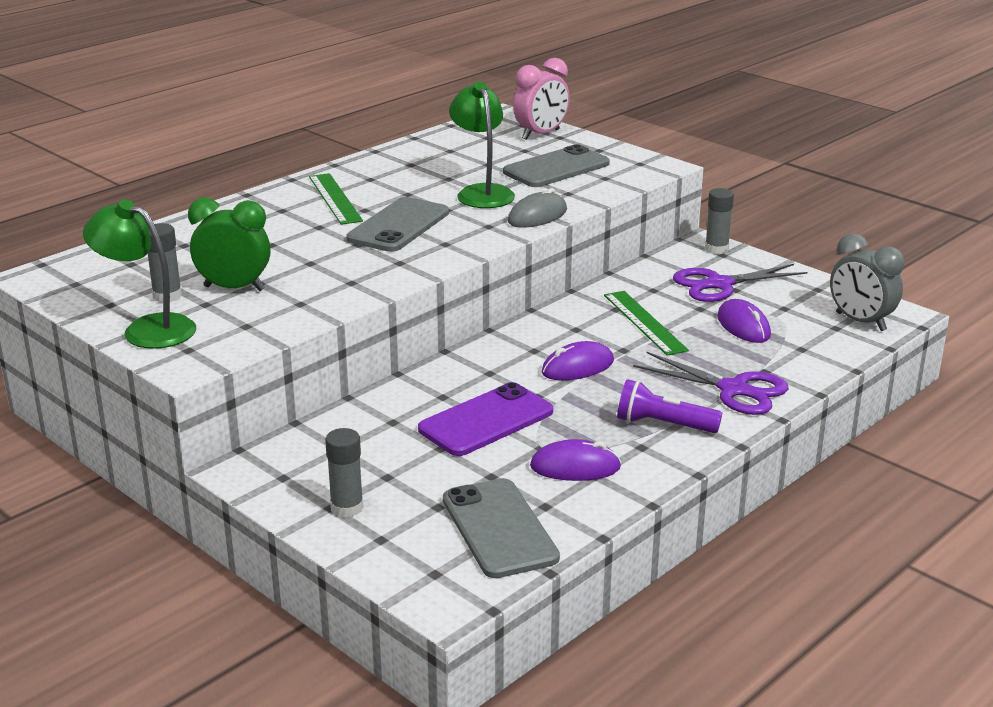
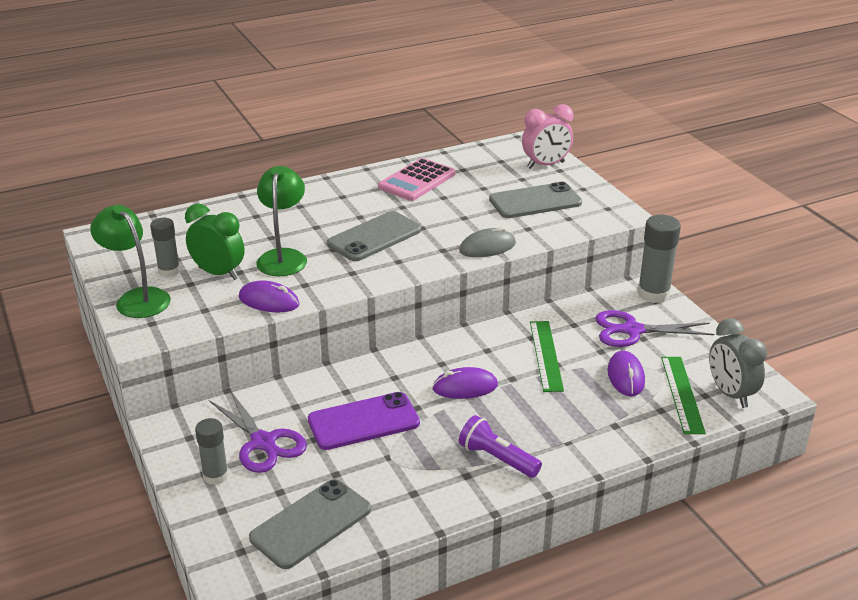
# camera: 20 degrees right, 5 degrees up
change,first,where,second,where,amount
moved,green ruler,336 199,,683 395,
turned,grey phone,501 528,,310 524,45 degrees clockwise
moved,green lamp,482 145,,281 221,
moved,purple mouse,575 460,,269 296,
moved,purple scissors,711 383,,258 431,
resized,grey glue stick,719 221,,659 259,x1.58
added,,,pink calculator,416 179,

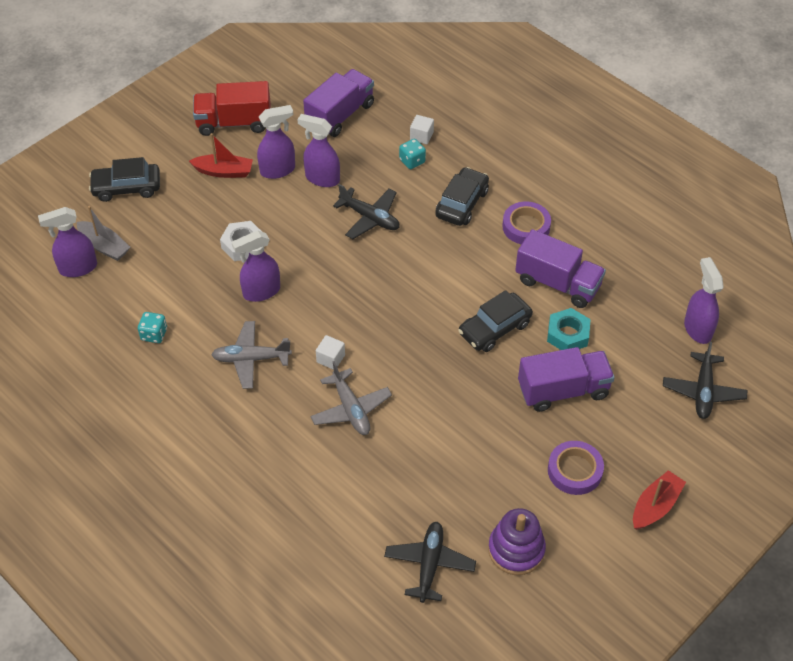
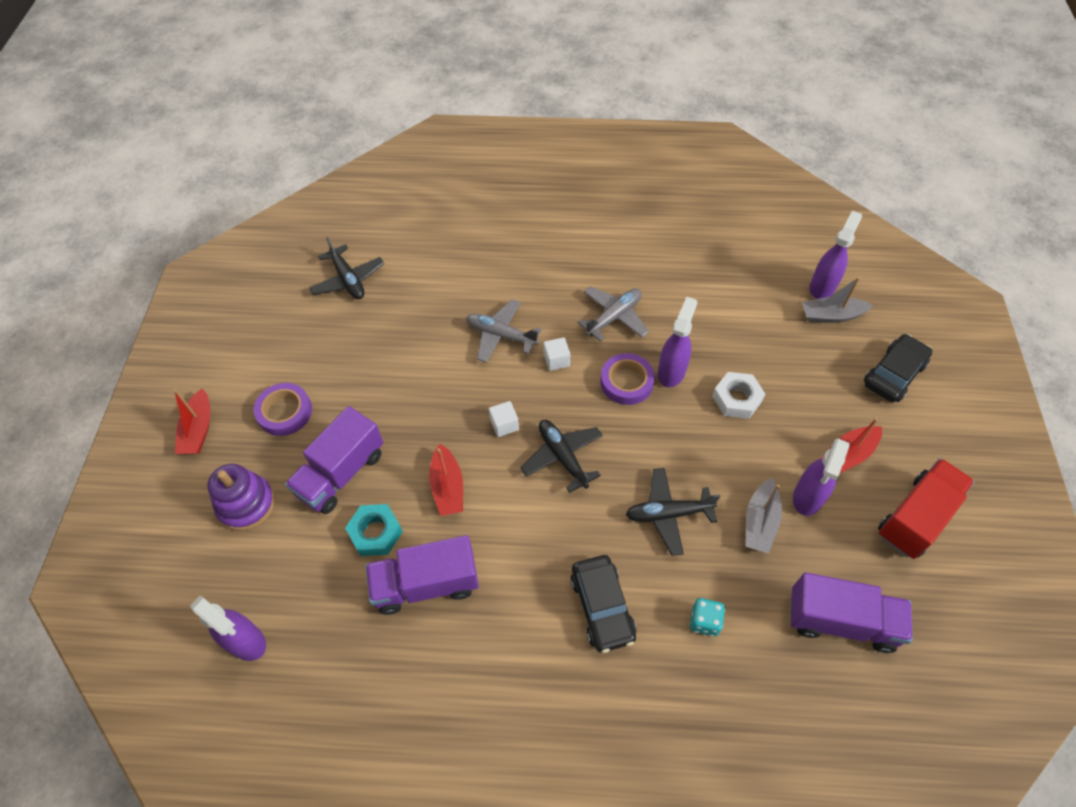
# camera: 140 degrees right, 5 degrees up
change,first,where,second,where,amount
removed,turquoise dice,152 327,,,
replaced,purple spray bottle,318 150,grey boat,763 516,
turned,purple truck,338 103,,851 613,75 degrees counterclockwise
moved,white cube,422 129,,504 419,
replaced,black car,495 321,red boat,446 480,
moved,purple stacking toy,517 541,,241 497,
moved,purple tape,526 222,,628 379,
moved,black plane,705 380,,561 456,

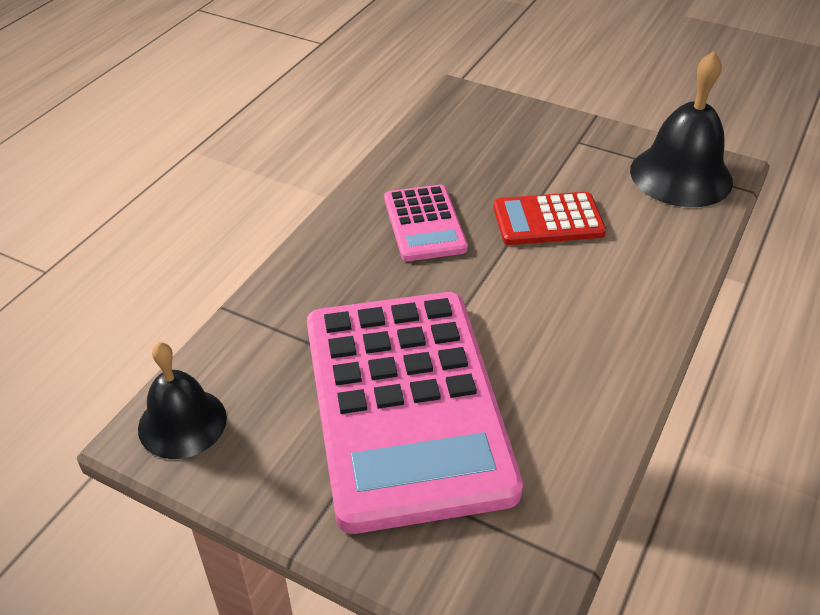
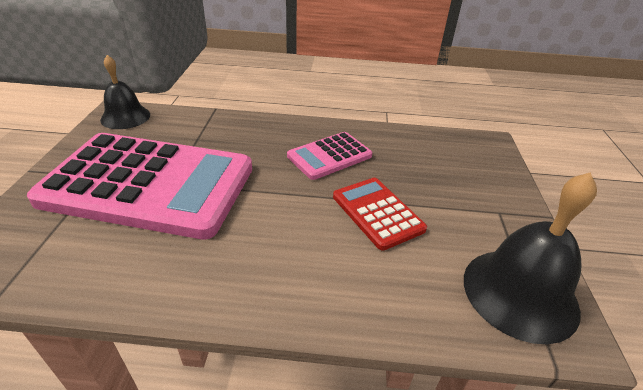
# camera: 65 degrees right, 5 degrees down
change,first,where,second,where,amount
turned,pink calculator,415 413,,139 186,135 degrees counterclockwise

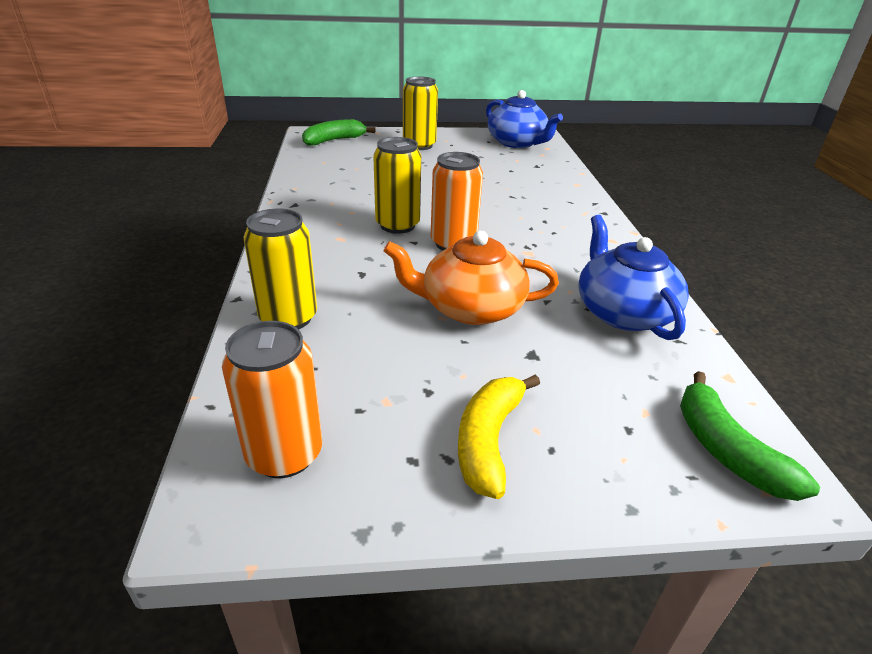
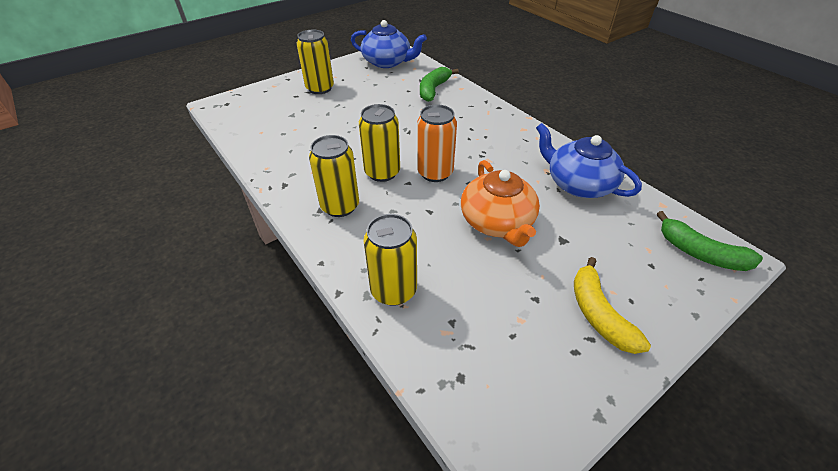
# camera: 30 degrees left, 10 degrees up
change,first,where,second,where,amount
removed,orange can,272 399,,,
moved,green banana,339 132,,439 84,
turned,orange teapot,471 278,,500 203,75 degrees counterclockwise
added,,,yellow can,334 176,

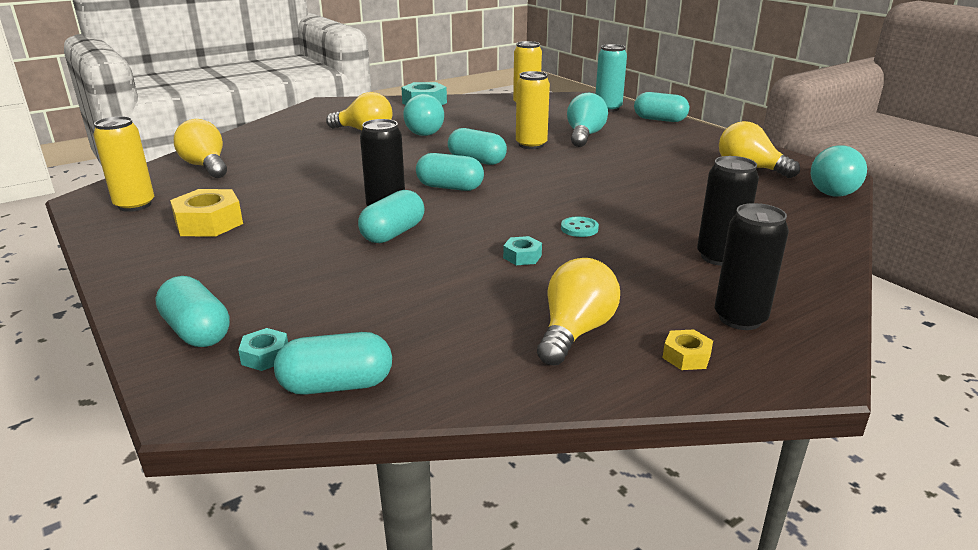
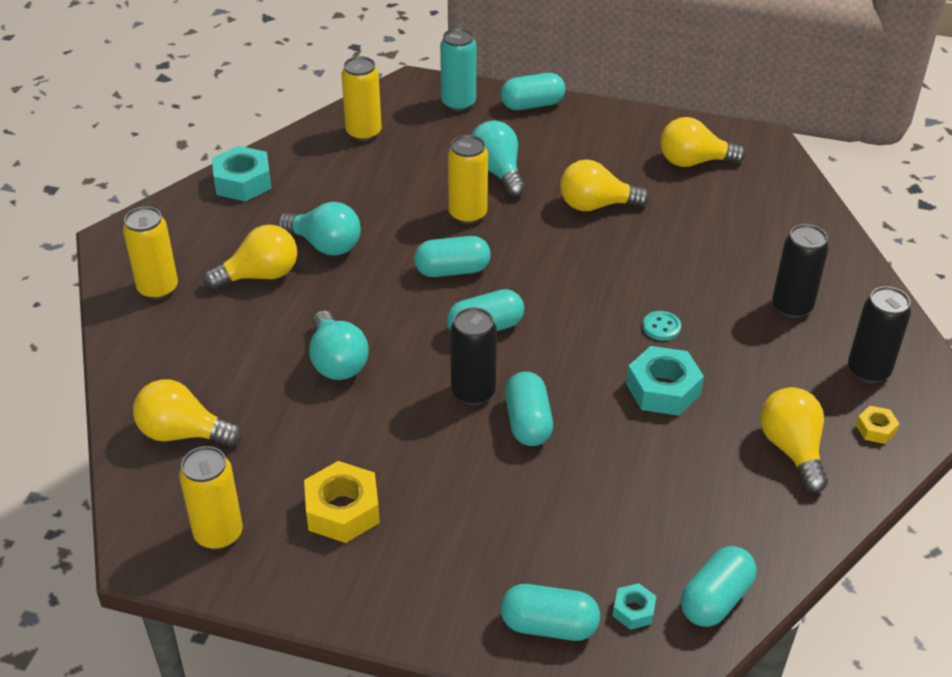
# camera: 40 degrees left, 15 degrees up
change,first,where,second,where,amount
resized,turquoise nut,522 250,,665 381,x1.92
moved,turquoise light bulb,839 171,,339 345,
added,,,yellow can,150 253,
added,,,yellow light bulb,605 185,

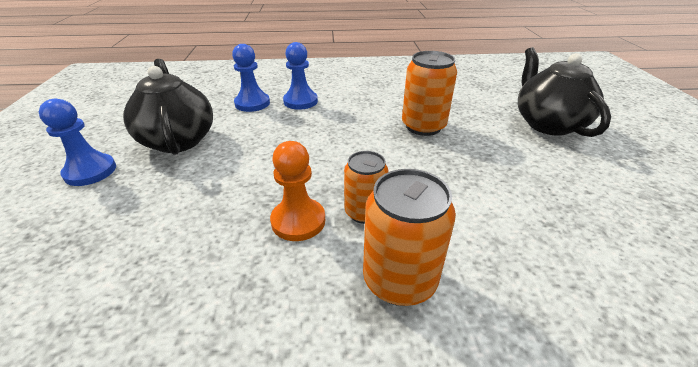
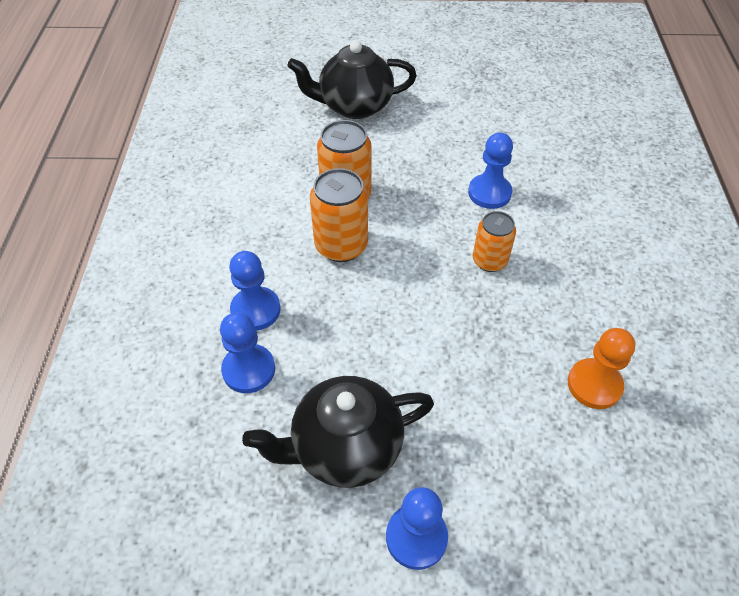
# camera: 85 degrees left, 15 degrees up
change,first,where,second,where,amount
moved,orange pawn,297 191,,601 368,
moved,orange can,409 237,,339 215,
added,,,blue pawn,490 170,

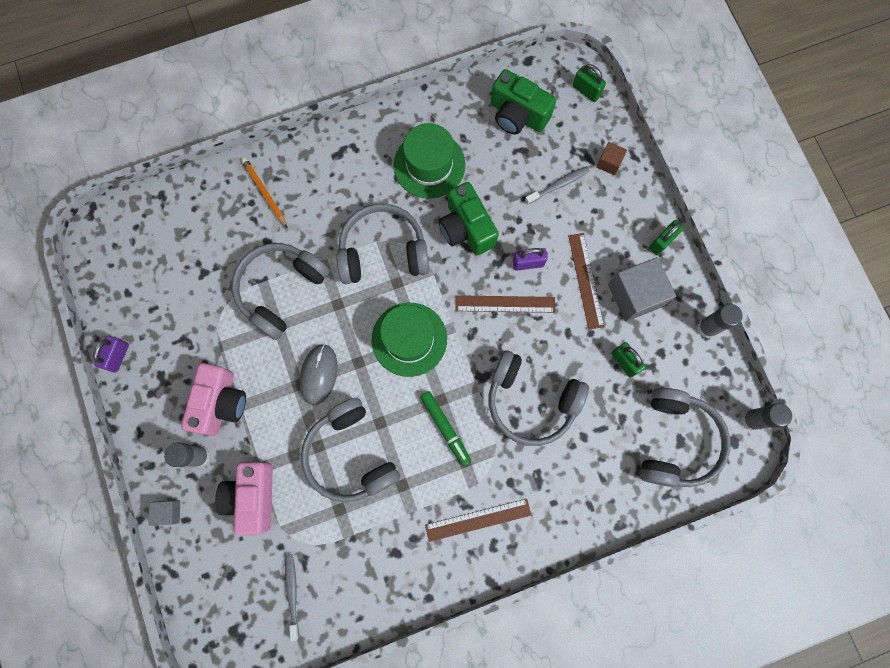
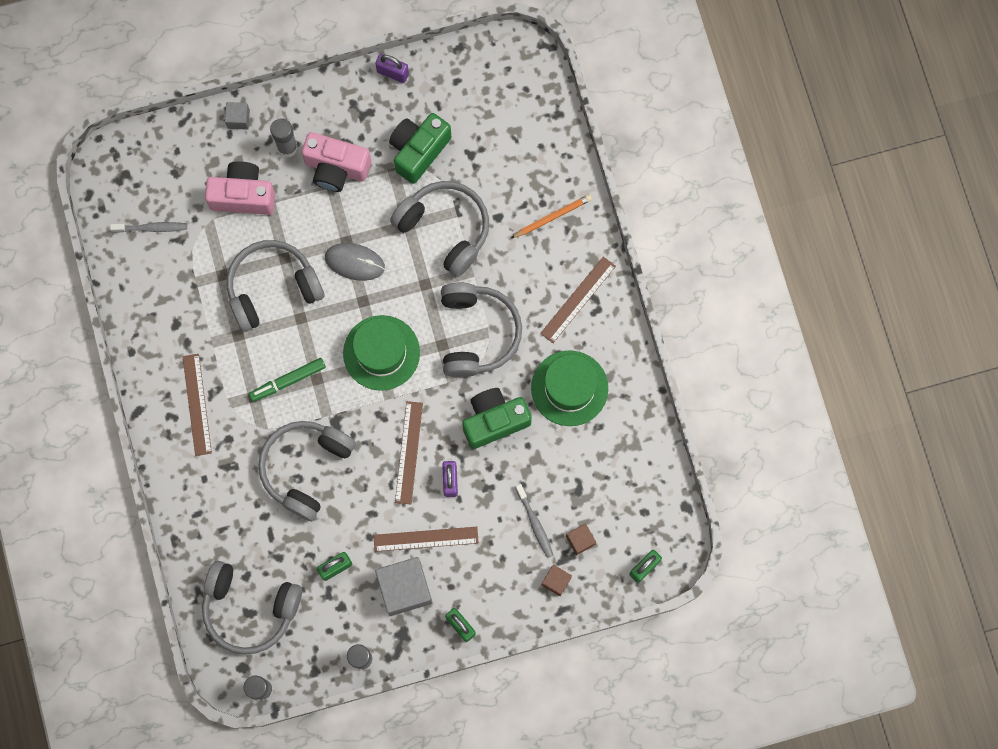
# camera: 95 degrees right, 0 degrees up
change,first,where,second,where,amount
moved,green camera,523 102,,420 148,
added,,,brown ruler,578 300,
added,,,brown cube,581 539,

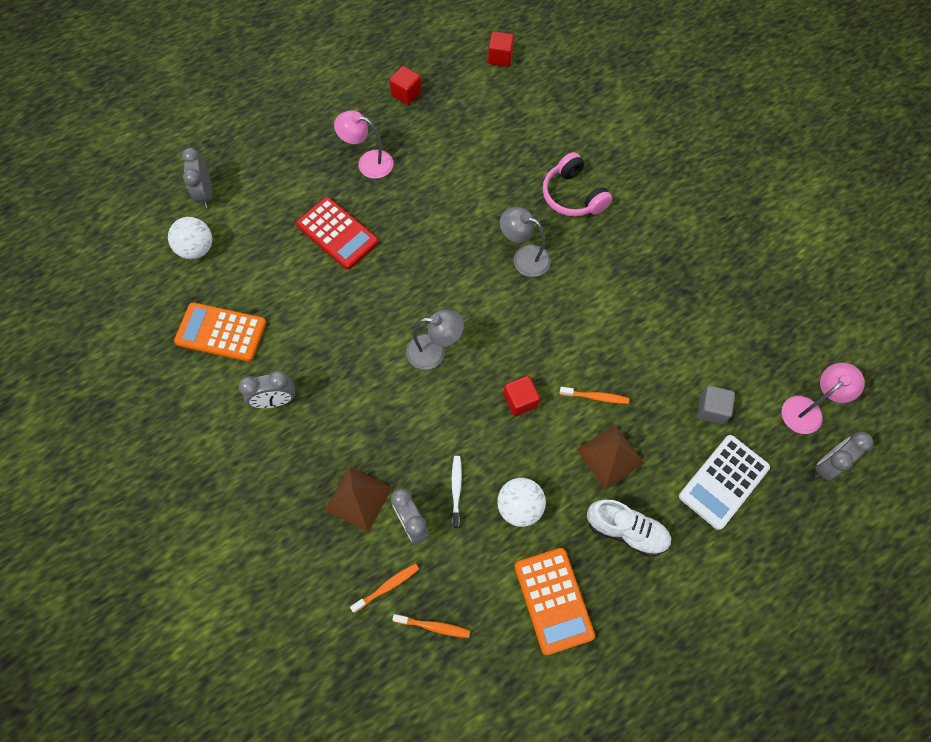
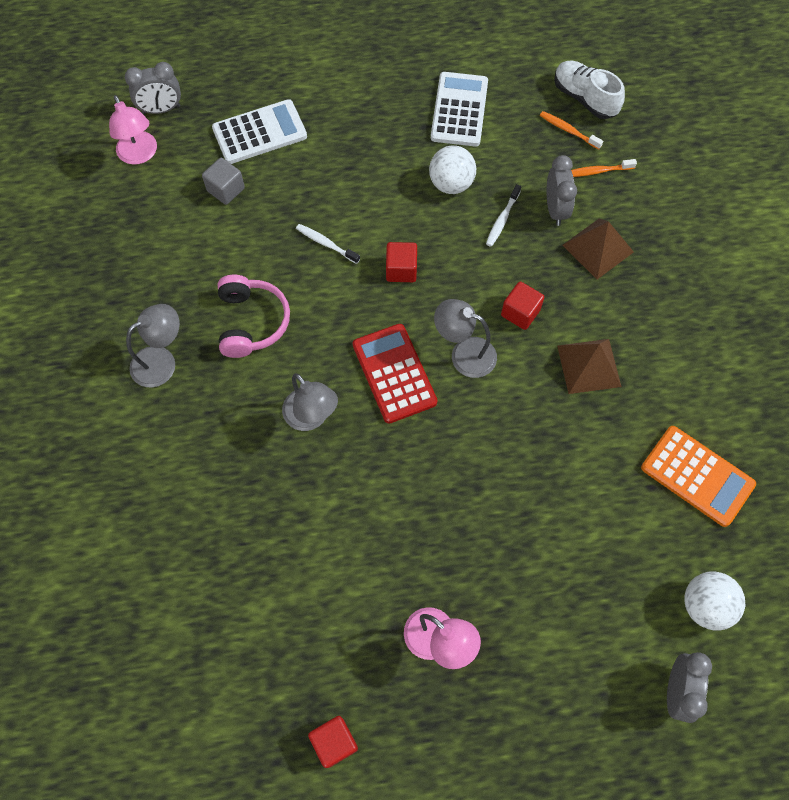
# camera: 155 degrees left, 0 degrees up
change,first,where,second,where,amount
removed,grey clock,267 389,,,
moved,red calculator,337 233,,395 374,
moved,red cube,501 49,,522 305,
recoloured,orange calculator,555 601,white calculator,459 109,
moved,pink headphones,577 184,,254 316,
recoloured,orange toothbrush,594 395,white toothbrush,328 244,
moved,brown pyramid,611 457,,589 366,
moved,white shoe,629 528,,589 89,
turned,pink lamp,823 398,,133 130,105 degrees counterclockwise
added,,,grey lamp,153 345,

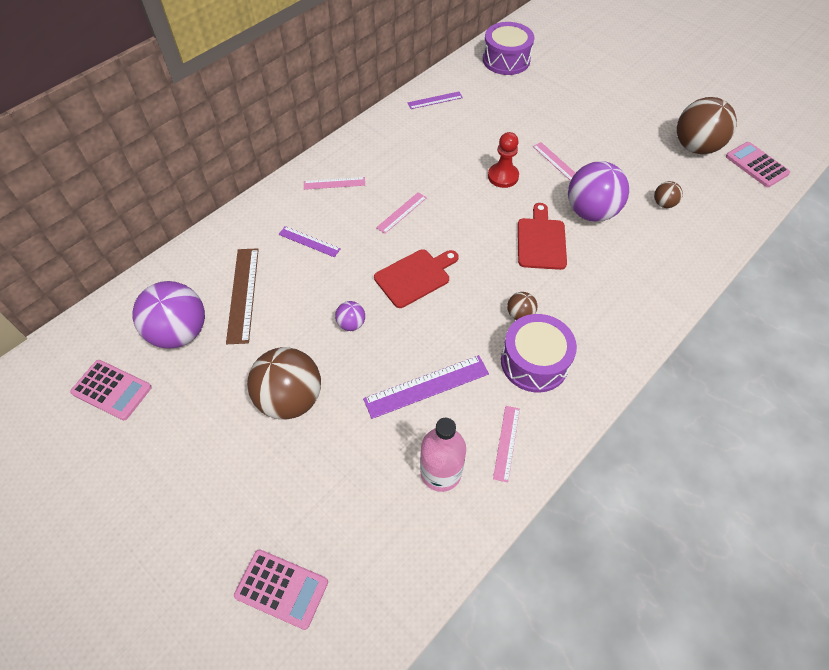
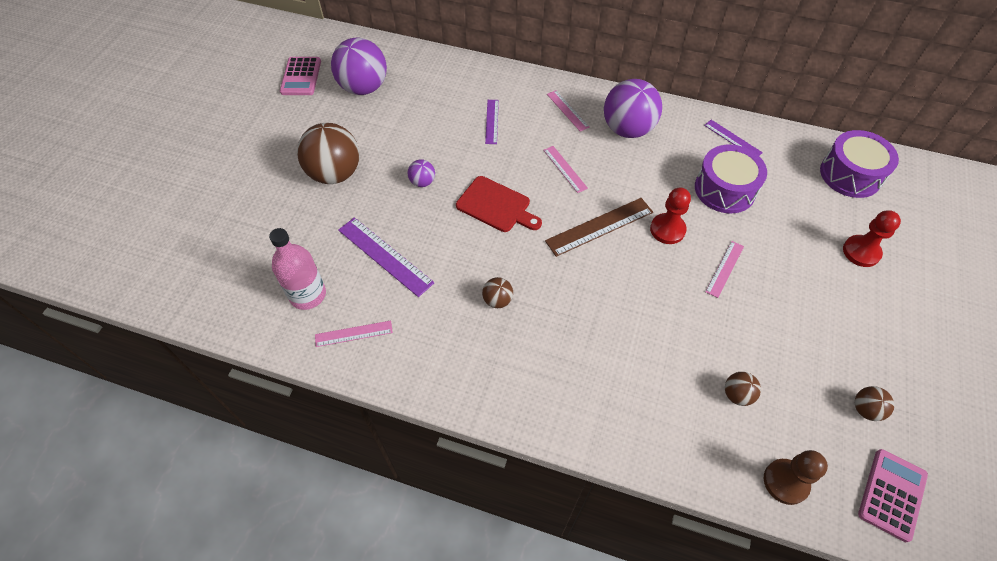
# camera: 65 degrees right, 0 degrees up
change,first,where,second,where,amount
moved,brown ruler,242 296,,599 227,
removed,pink calculator,281 589,,,
turned,pink ruler,401 213,,565 169,45 degrees clockwise
moved,purple drum,539 353,,731 179,
removed,red cutting board,542 236,,,
moved,purple ball,598 191,,633 108,
resized,brown ball,707 125,,874 403,x0.46
added,,,brown pawn,796 477,
added,,,red pawn,872 238,

